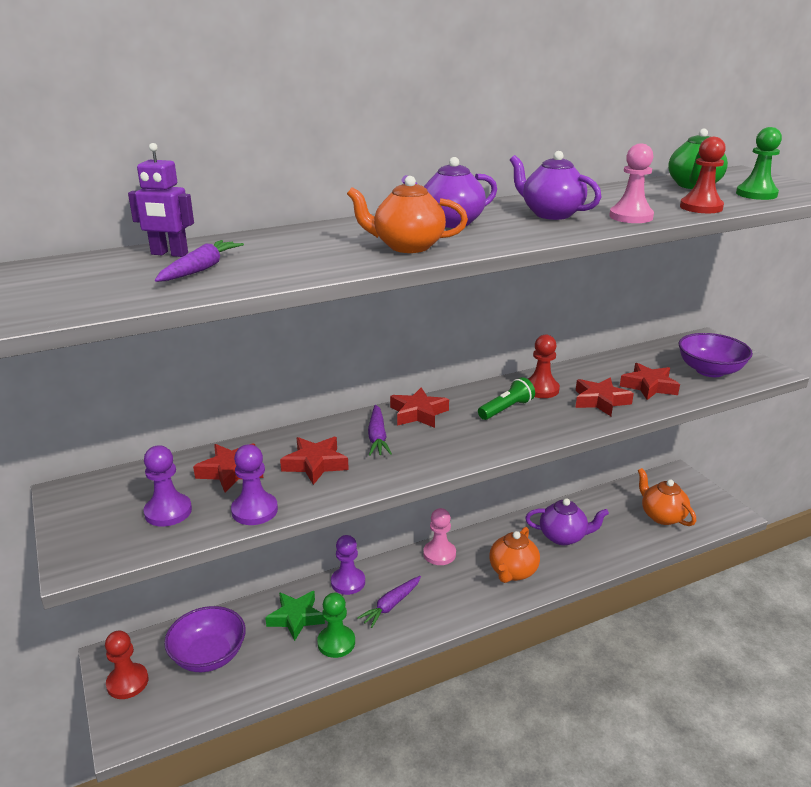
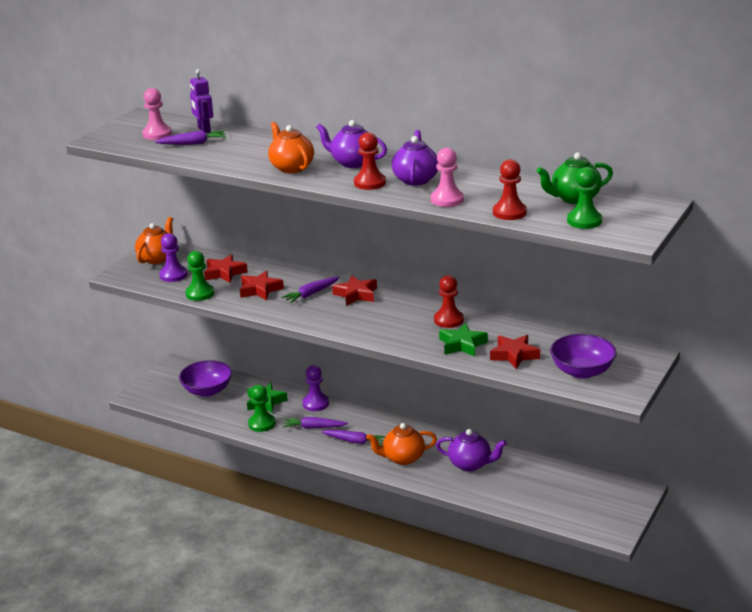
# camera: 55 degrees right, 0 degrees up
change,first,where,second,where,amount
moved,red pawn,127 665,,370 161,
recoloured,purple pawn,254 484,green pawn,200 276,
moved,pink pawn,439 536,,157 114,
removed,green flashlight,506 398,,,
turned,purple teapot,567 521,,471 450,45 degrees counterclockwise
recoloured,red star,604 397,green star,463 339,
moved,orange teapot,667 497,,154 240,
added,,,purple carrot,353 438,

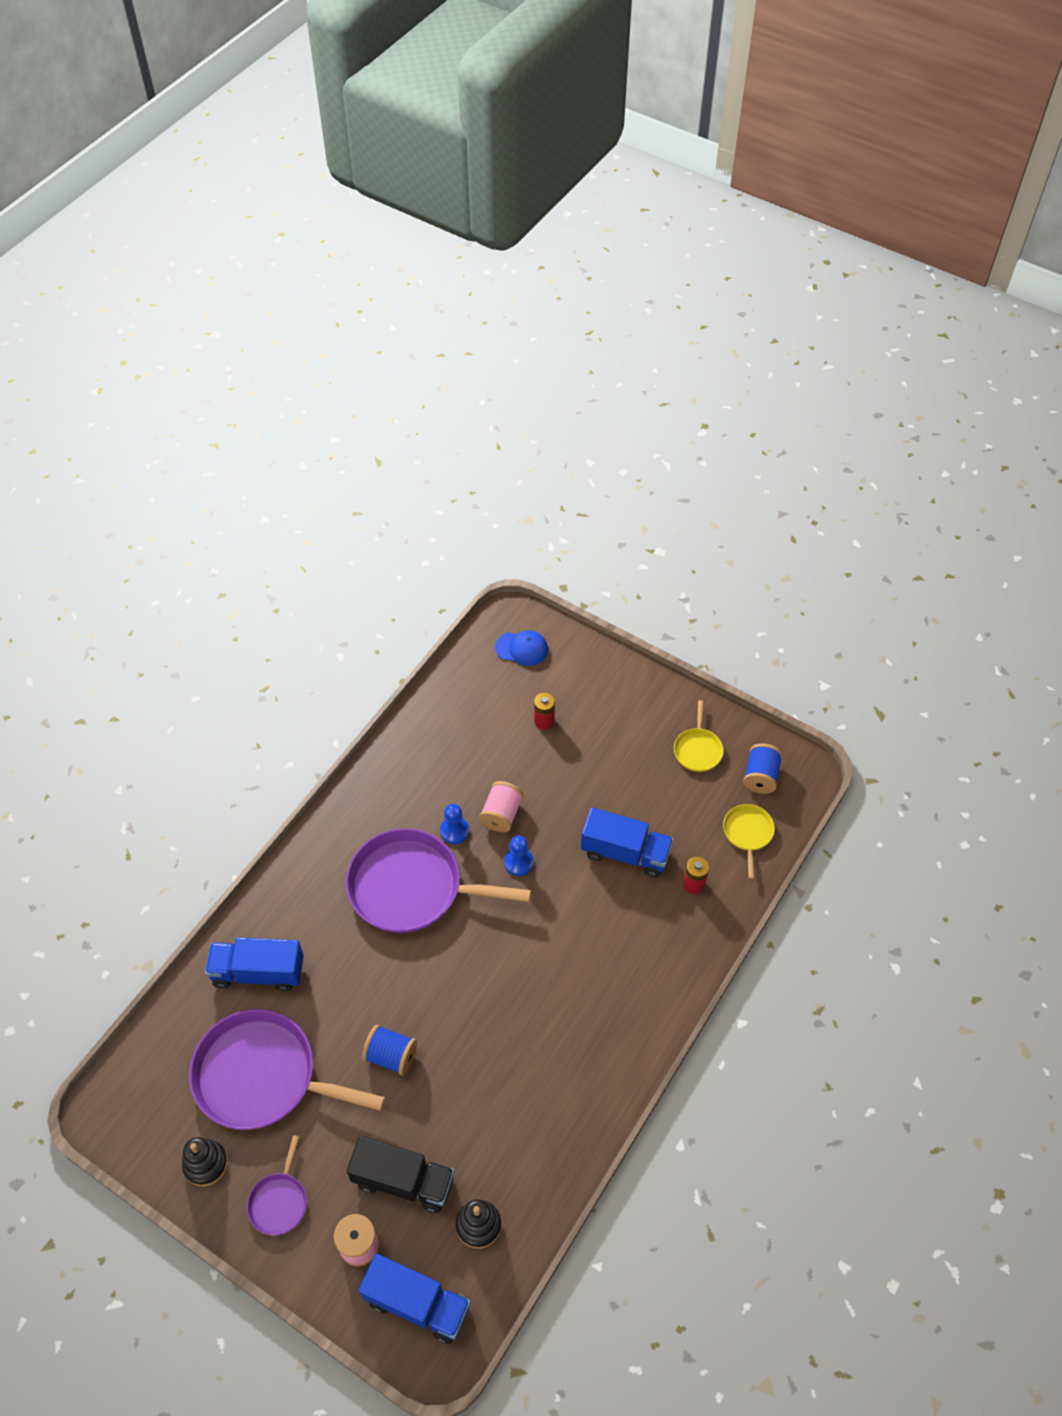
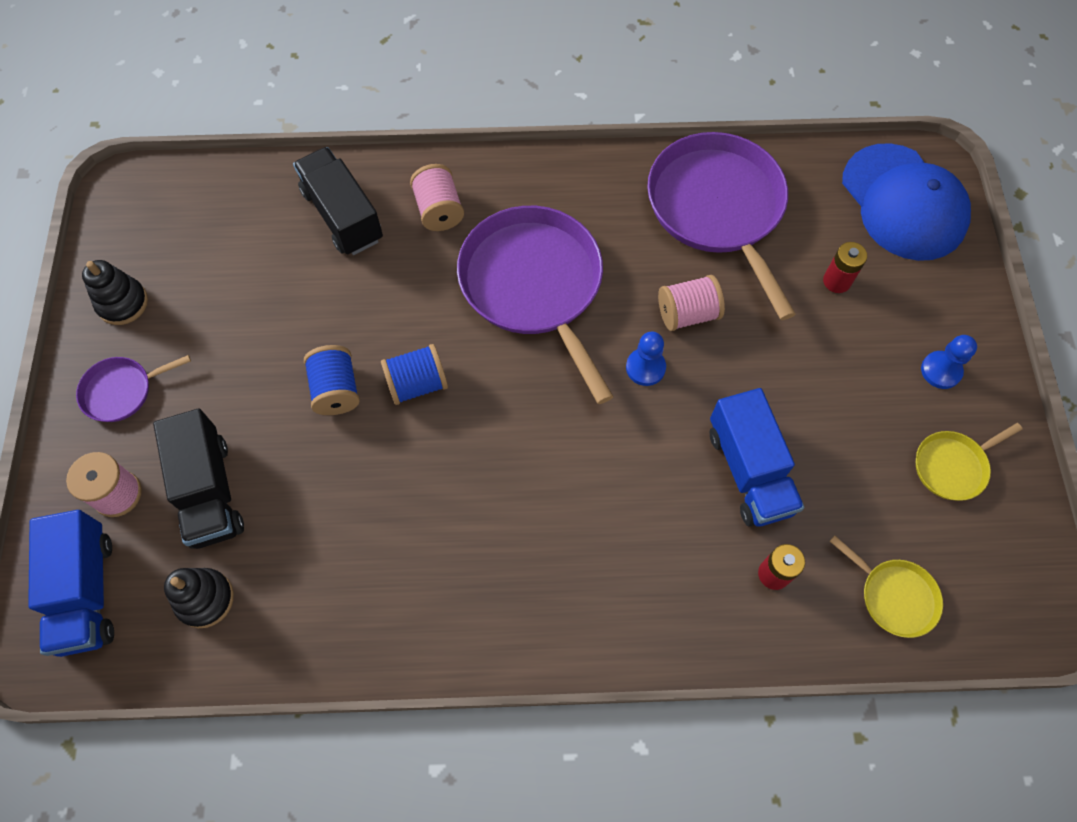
# camera: 55 degrees right, 10 degrees up
change,first,where,second,where,amount
moved,purple pan,287 1069,,721 226,
recoloured,blue truck,254 964,black truck,338 201,
moved,blue pawn,454 824,,949 362,
resized,blue cap,521 648,,906 202,x1.95
turned,yellow pan,749 841,,886 586,75 degrees clockwise
moved,blue spool,763 768,,414 374,
added,,,pink spool,437 197,

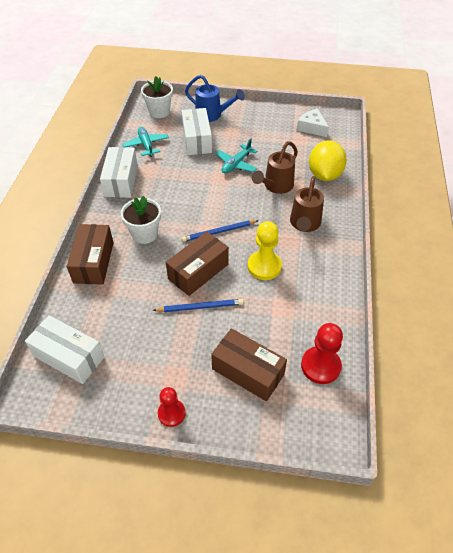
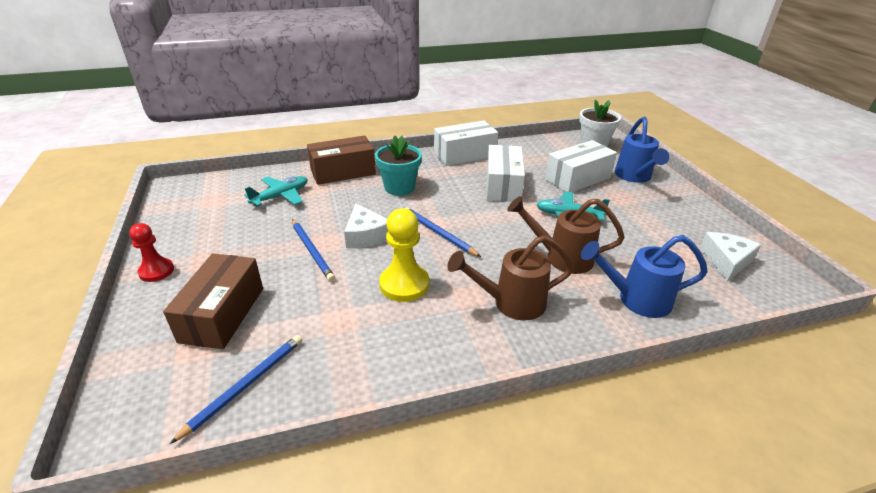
# camera: 65 degrees right, 15 degrees down
change,first,where,second,where,amount
moved,white box,64 349,,505 173,
recoloured,white flower pot,141 220,turquoise flower pot,398 165,
moved,turquoise plane,146 142,,275 191,
replaced,brown box,197 263,white cheese,366 225,
replaced,red pawn,322 353,blue pencil,236 389,
replaced,yellow lemon,328 161,blue watering can,644 276,

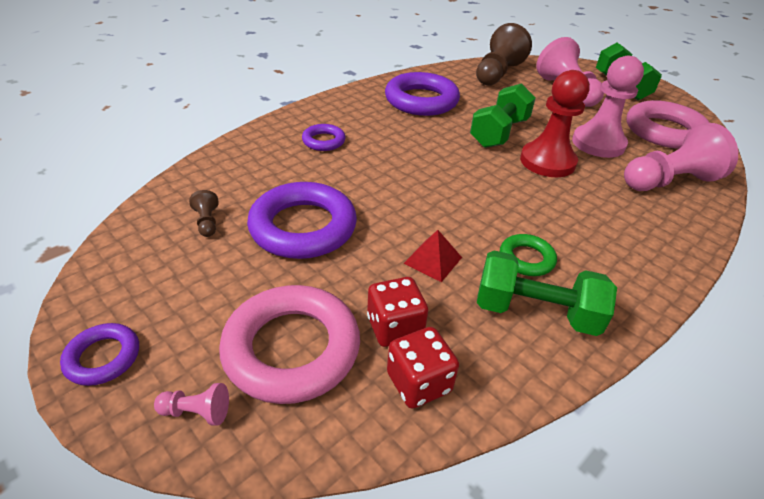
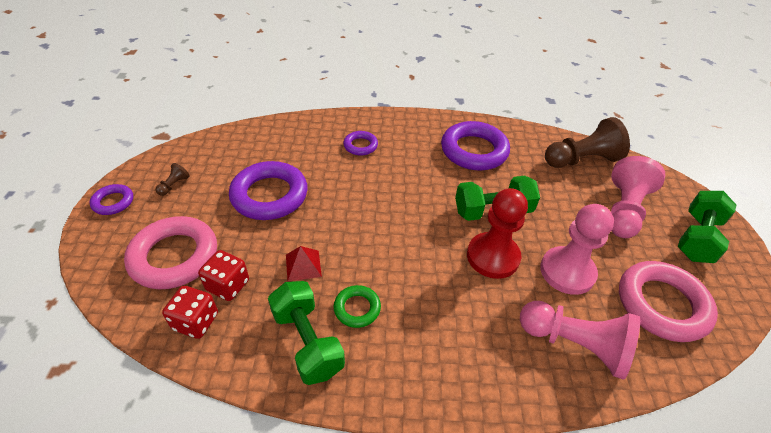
# camera: 45 degrees right, 5 degrees up
change,first,where,second,where,amount
removed,pink pawn,191 404,,,
moved,brown pawn,204 213,,172 179,

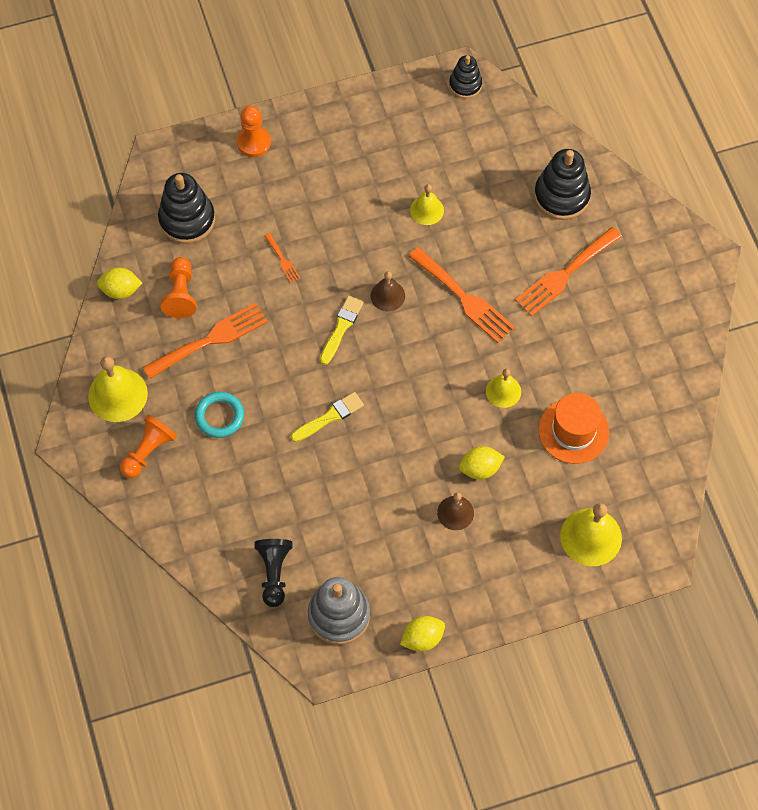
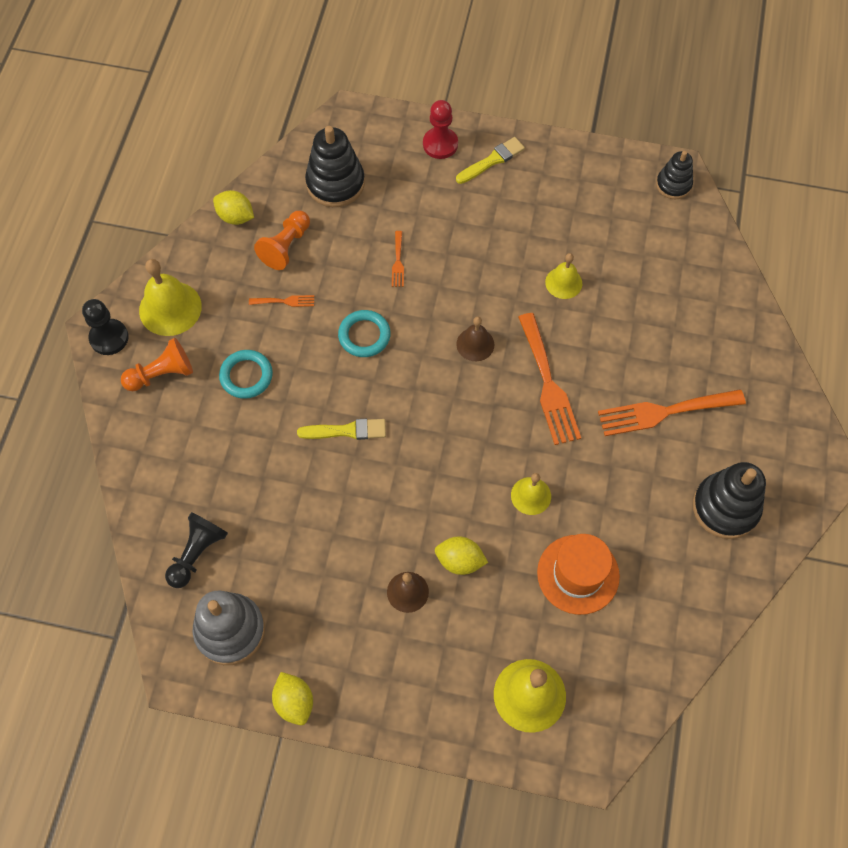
# camera: 30 degrees right, 0 degrees up
change,first,where,second,where,amount
resized,orange fork,205 341,,281 301,x0.46
recoloured,orange pawn,254 131,red pawn,440 129,
moved,yellow brush,342 330,,490 160,
turned,yellow lemon,422 633,,292 698,60 degrees clockwise
moved,black stacking toy,562 184,,729 500,
added,,,black pawn,105 327,
added,,,turquoise ring,364 333,

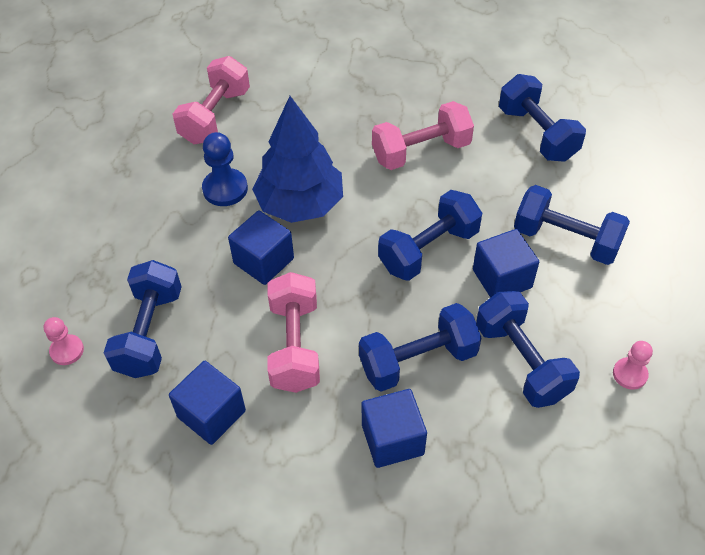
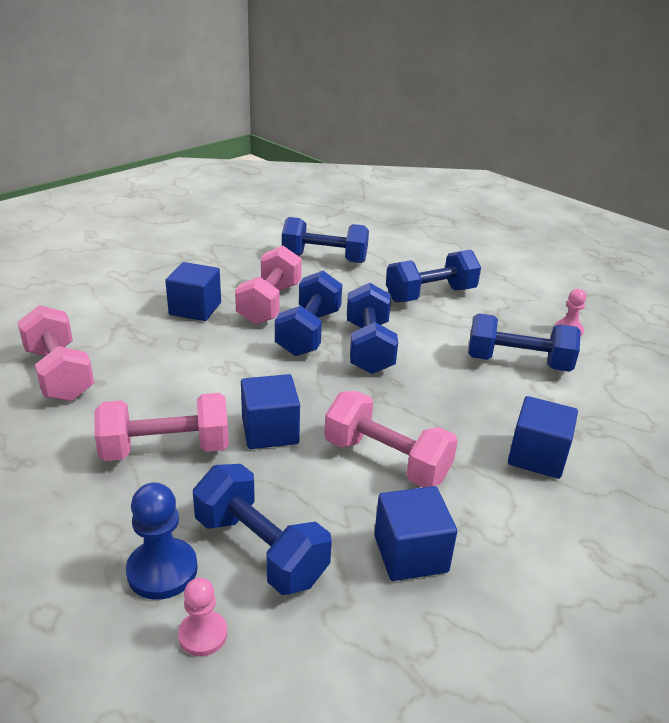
# camera: 55 degrees left, 20 degrees down
change,first,where,second,where,amount
moved,blue pawn,225 169,,162 541,
removed,blue tree,297 159,,,
moved,blue dumbbell,420 347,,308 313,
moved,blue cube,506 263,,193 291,
added,,,pink dumbbell,161 427,

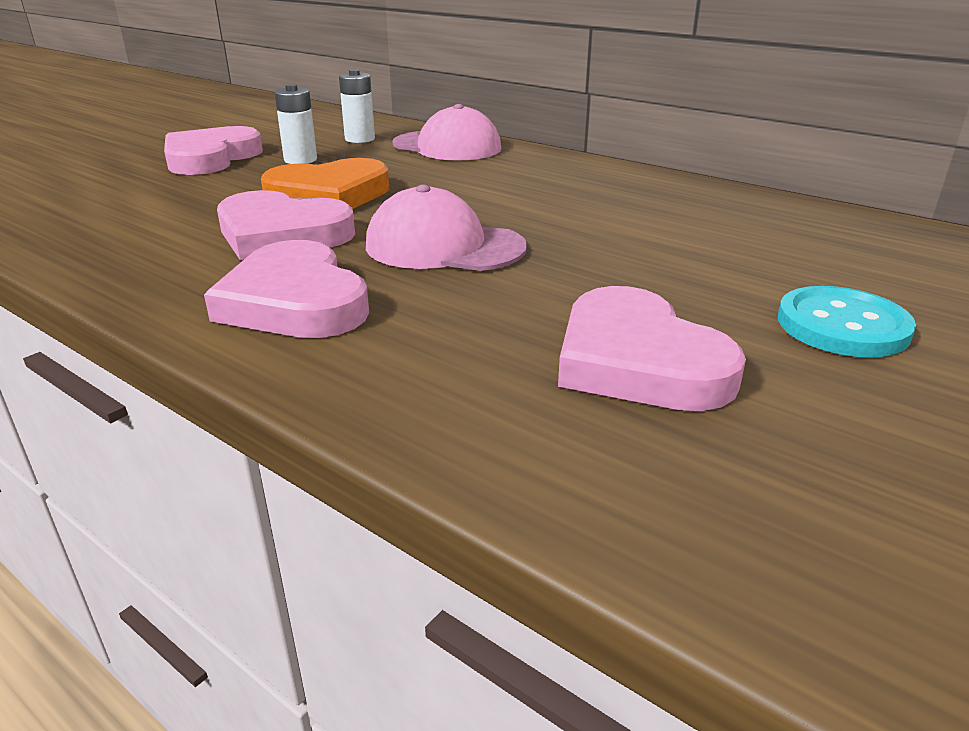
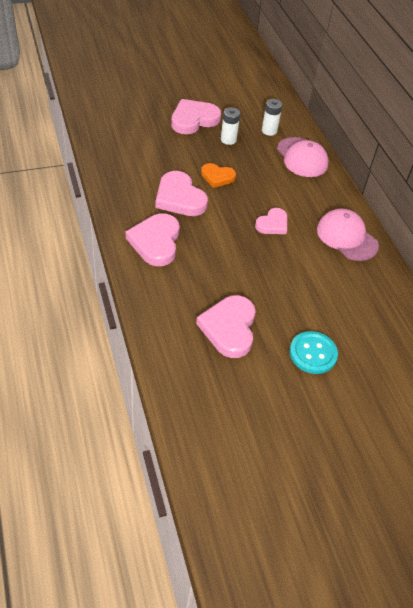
# camera: 30 degrees right, 20 degrees up
change,first,where,second,where,amount
resized,orange heart,325 183,,218 175,x0.61
moved,pink cap,446 228,,348 234,
added,,,pink heart,271 221,

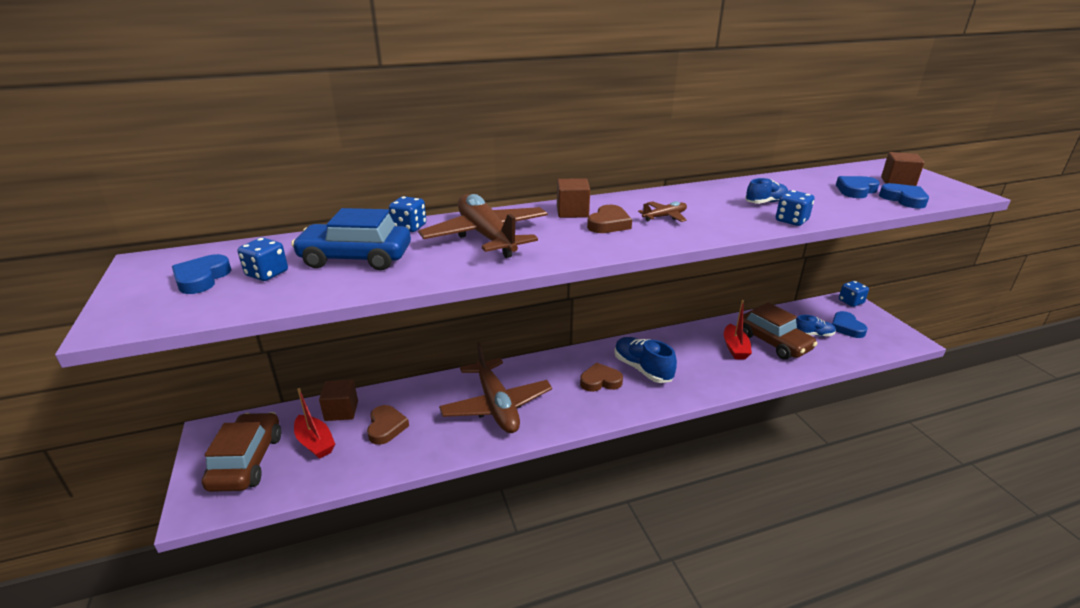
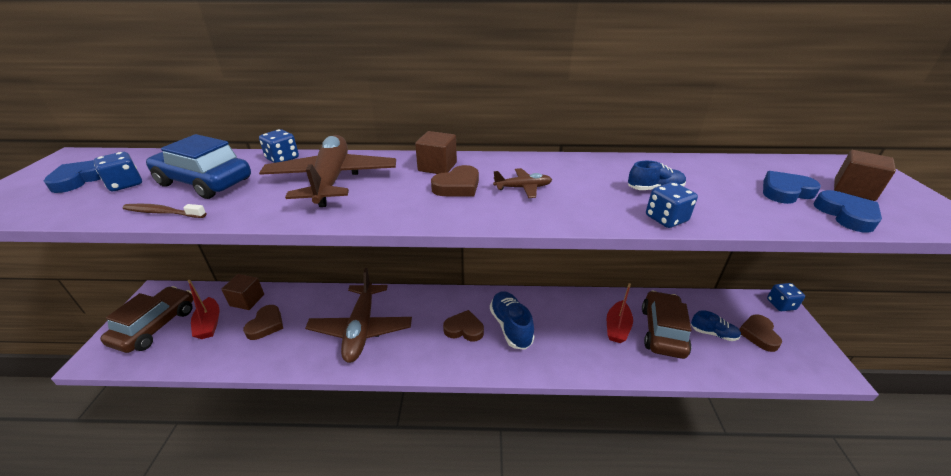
# camera: 20 degrees right, 5 degrees up
change,first,where,second,where,amount
turned,brown car,780 331,,667 325,150 degrees counterclockwise
recoloured,blue heart,850 324,brown heart,760 333,
added,,,brown toothbrush,164 211,

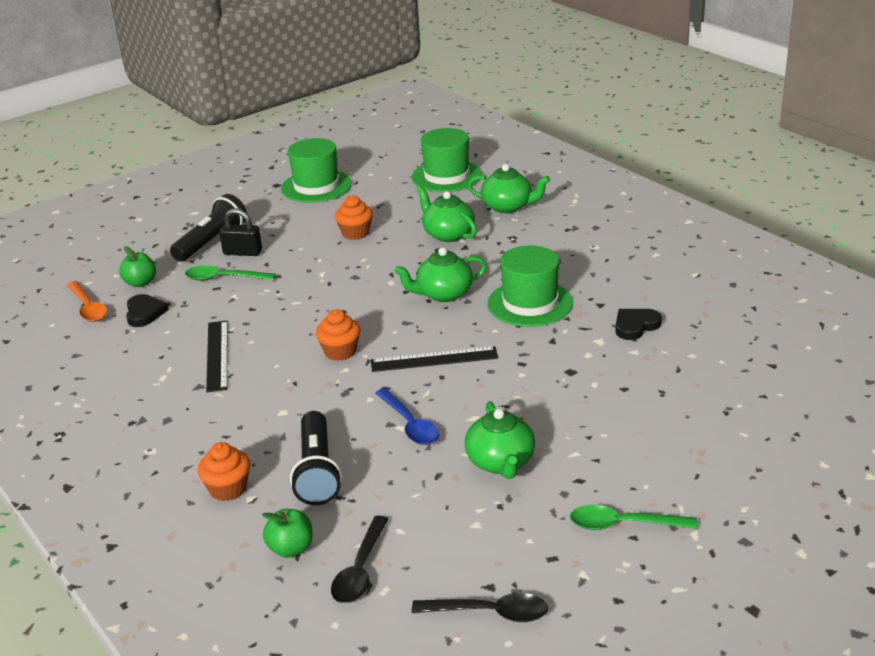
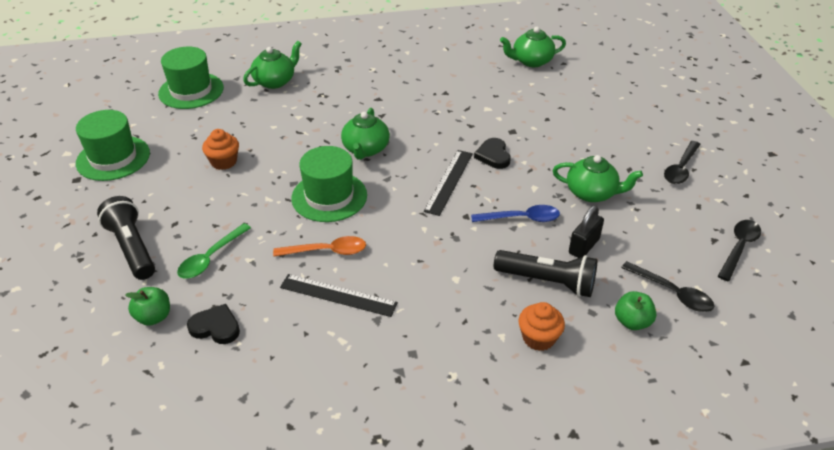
# camera: 65 degrees left, 10 degrees up
change,first,where,second,where,amount
moved,orange spoon,87 301,,319 246,
moved,black padlock,240 232,,586 232,
removed,orange cupcake,338 335,,,
moved,green teapot,447 214,,533 47,
moved,green hat,530 286,,329 184,
recoloured,green spoon,634 517,black spoon,682 162,
moved,black heart,638 324,,492 153,

